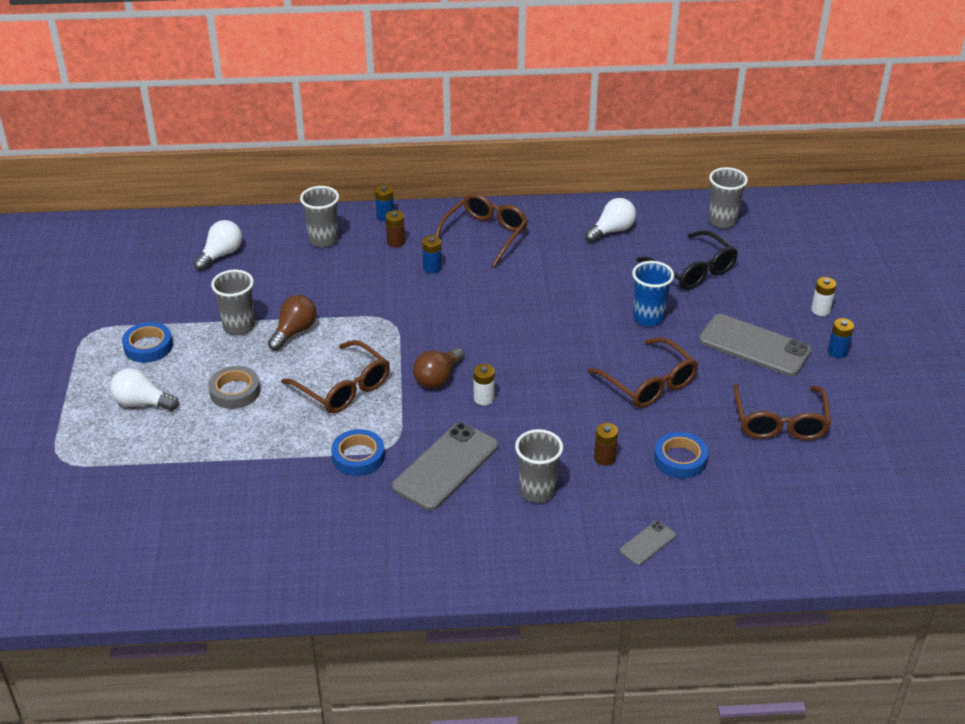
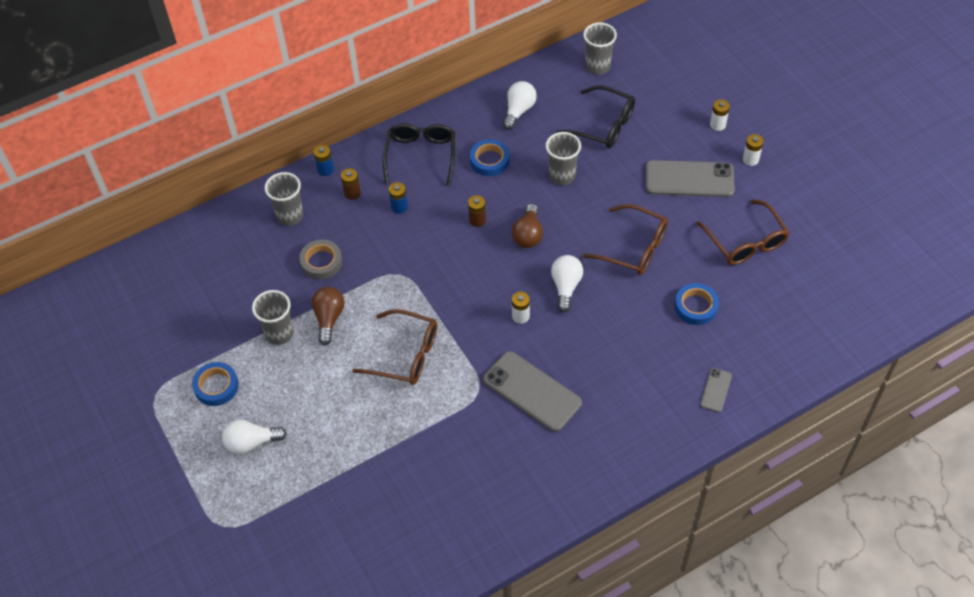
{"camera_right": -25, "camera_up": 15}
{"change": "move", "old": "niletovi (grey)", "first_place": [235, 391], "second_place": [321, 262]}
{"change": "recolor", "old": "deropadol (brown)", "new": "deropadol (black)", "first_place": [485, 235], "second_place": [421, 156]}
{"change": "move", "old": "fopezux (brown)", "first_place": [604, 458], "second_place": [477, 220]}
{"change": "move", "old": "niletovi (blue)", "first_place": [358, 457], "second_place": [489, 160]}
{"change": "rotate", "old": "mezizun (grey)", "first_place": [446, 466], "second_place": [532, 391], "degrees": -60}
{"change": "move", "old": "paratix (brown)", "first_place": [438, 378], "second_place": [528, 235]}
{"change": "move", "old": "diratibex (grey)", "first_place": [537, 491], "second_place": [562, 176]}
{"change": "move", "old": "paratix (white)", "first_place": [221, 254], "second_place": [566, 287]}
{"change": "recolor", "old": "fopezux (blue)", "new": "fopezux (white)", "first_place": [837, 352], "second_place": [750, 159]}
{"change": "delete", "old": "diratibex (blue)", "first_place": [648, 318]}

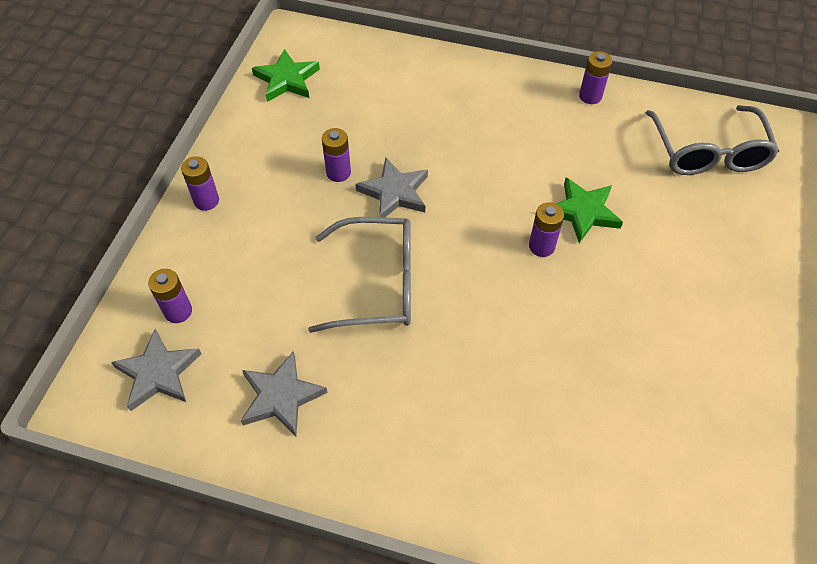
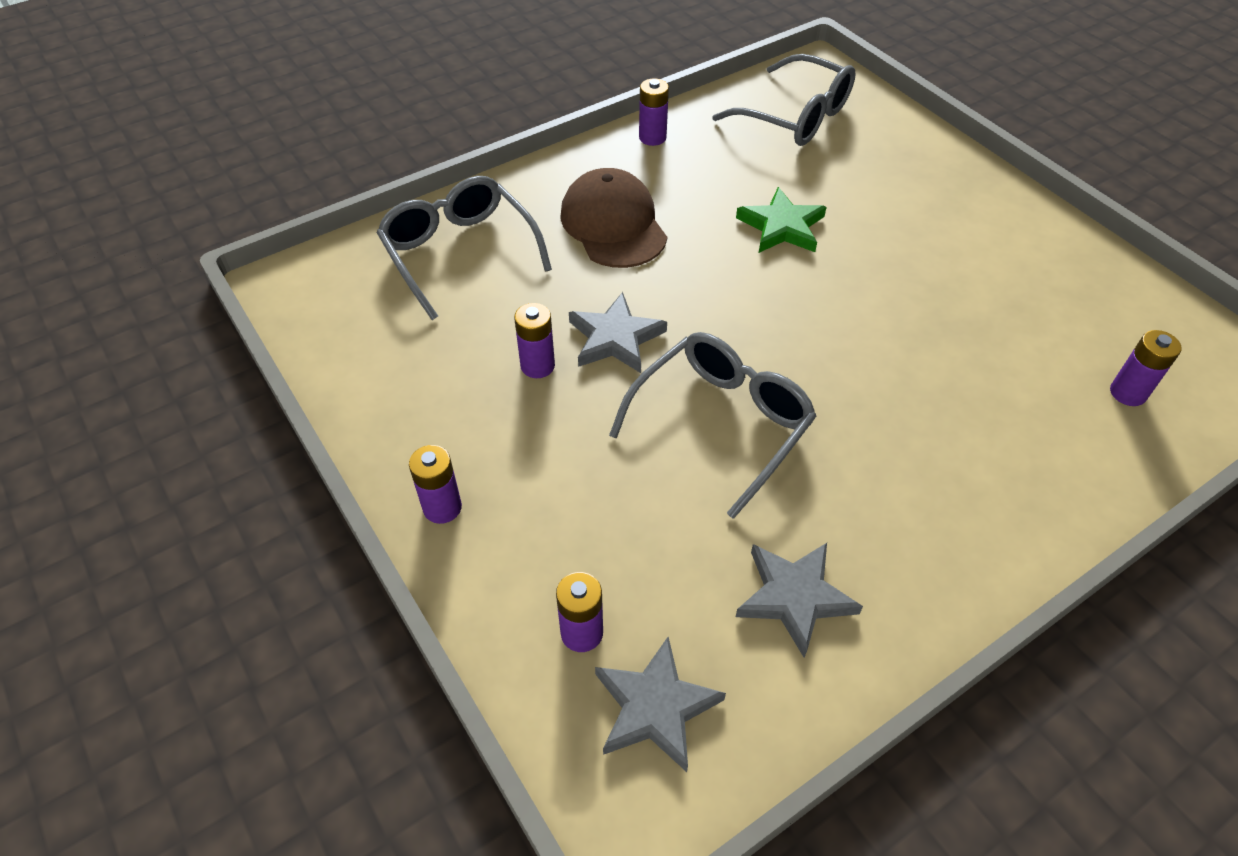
{"camera_right": -50, "camera_up": -5}
{"change": "insert", "new": "deropadol (grey)", "second_place": [460, 253]}
{"change": "insert", "new": "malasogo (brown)", "second_place": [613, 224]}
{"change": "move", "old": "fopezux (purple)", "first_place": [541, 246], "second_place": [1127, 393]}
{"change": "delete", "old": "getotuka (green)", "first_place": [286, 79]}

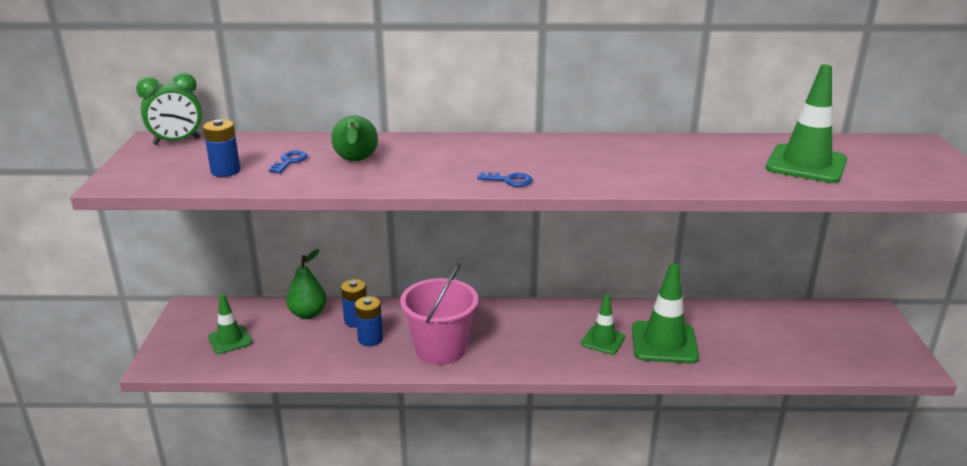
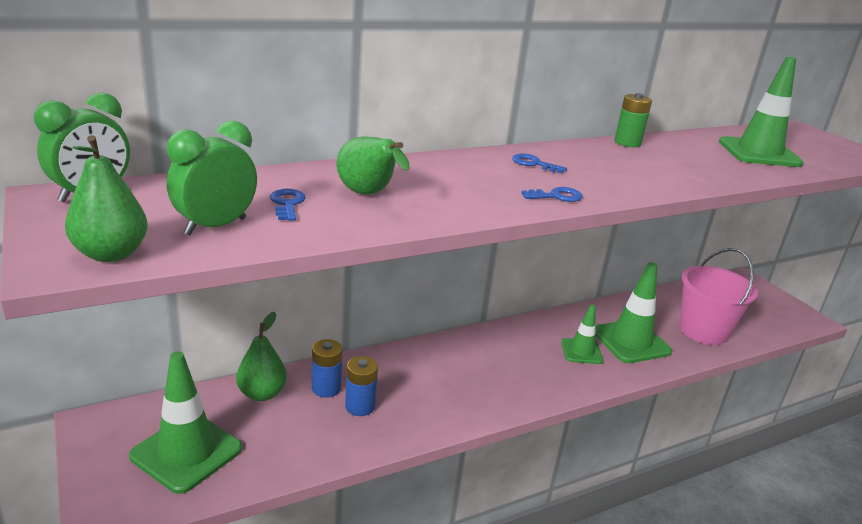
{"camera_right": -30, "camera_up": 0}
{"change": "insert", "new": "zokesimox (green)", "second_place": [111, 254]}
{"change": "resize", "old": "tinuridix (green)", "first_place": [230, 340], "second_place": [186, 452], "factor": 1.69}
{"change": "replace", "old": "fopezux (blue)", "new": "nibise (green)", "first_place": [225, 171], "second_place": [215, 226]}
{"change": "insert", "new": "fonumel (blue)", "second_place": [534, 164]}
{"change": "insert", "new": "fopezux (green)", "second_place": [627, 143]}
{"change": "move", "old": "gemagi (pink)", "first_place": [440, 349], "second_place": [703, 331]}

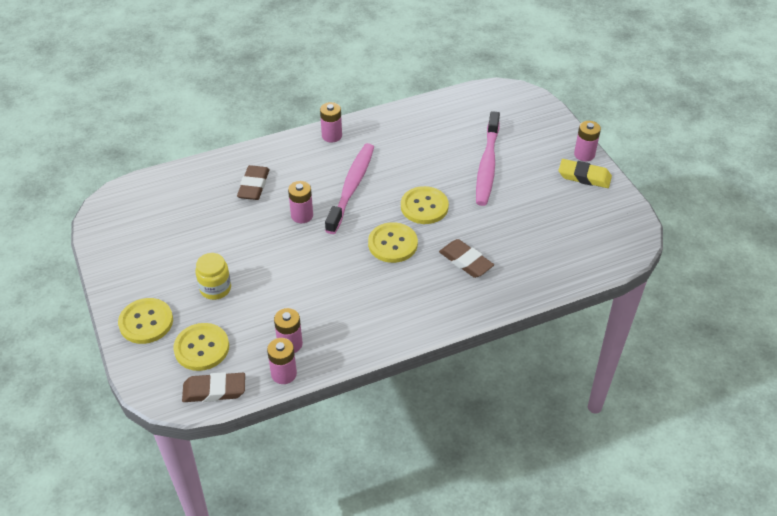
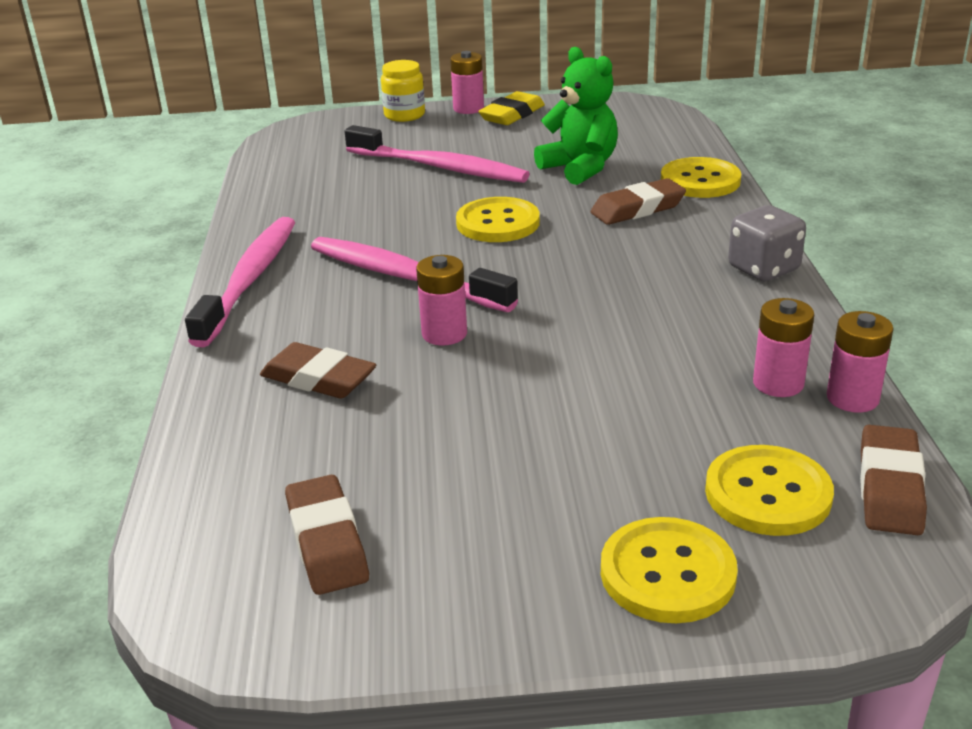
{"camera_right": -70, "camera_up": -15}
{"change": "replace", "old": "fopezux (pink)", "new": "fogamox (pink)", "first_place": [332, 136], "second_place": [249, 279]}
{"change": "insert", "new": "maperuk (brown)", "second_place": [327, 542]}
{"change": "move", "old": "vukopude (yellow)", "first_place": [215, 288], "second_place": [404, 115]}
{"change": "insert", "new": "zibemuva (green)", "second_place": [580, 168]}
{"change": "move", "old": "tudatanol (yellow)", "first_place": [392, 244], "second_place": [700, 181]}
{"change": "insert", "new": "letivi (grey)", "second_place": [763, 269]}

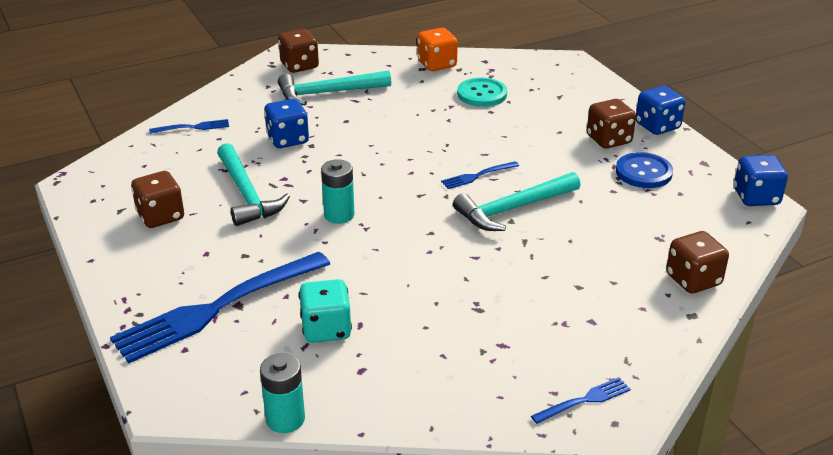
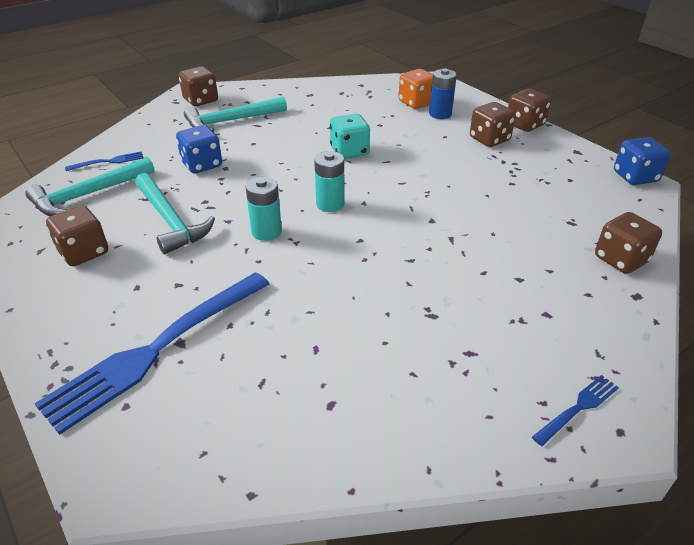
{"camera_right": -10, "camera_up": 5}
{"change": "move", "old": "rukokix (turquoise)", "first_place": [513, 209], "second_place": [88, 195]}
{"change": "move", "old": "fopezux (turquoise)", "first_place": [285, 419], "second_place": [330, 204]}
{"change": "move", "old": "letivi (turquoise)", "first_place": [326, 329], "second_place": [349, 151]}
{"change": "move", "old": "letivi (orange)", "first_place": [437, 64], "second_place": [416, 103]}
{"change": "insert", "new": "fopezux (blue)", "second_place": [440, 114]}
{"change": "recolor", "old": "letivi (blue)", "new": "letivi (brown)", "first_place": [657, 126], "second_place": [524, 125]}
{"change": "delete", "old": "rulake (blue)", "first_place": [477, 176]}
{"change": "delete", "old": "tudatanol (turquoise)", "first_place": [482, 94]}
{"change": "delete", "old": "tudatanol (blue)", "first_place": [643, 172]}

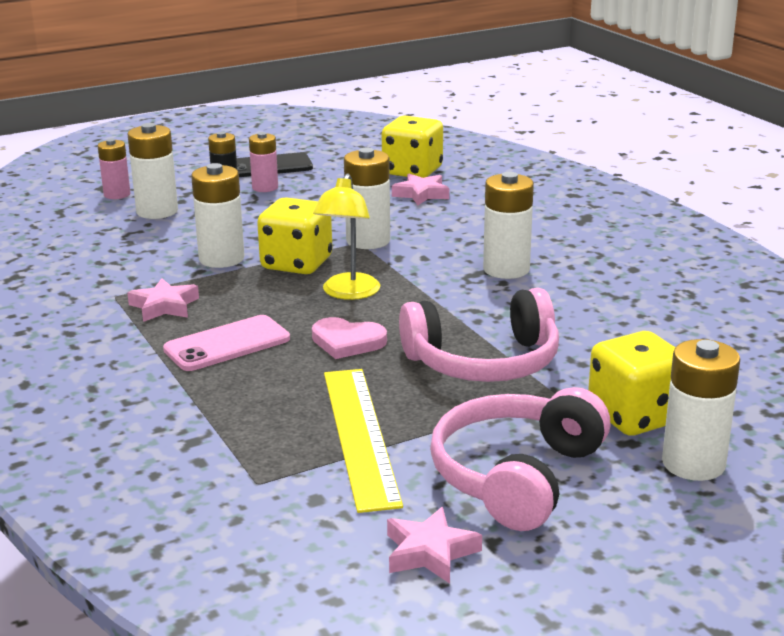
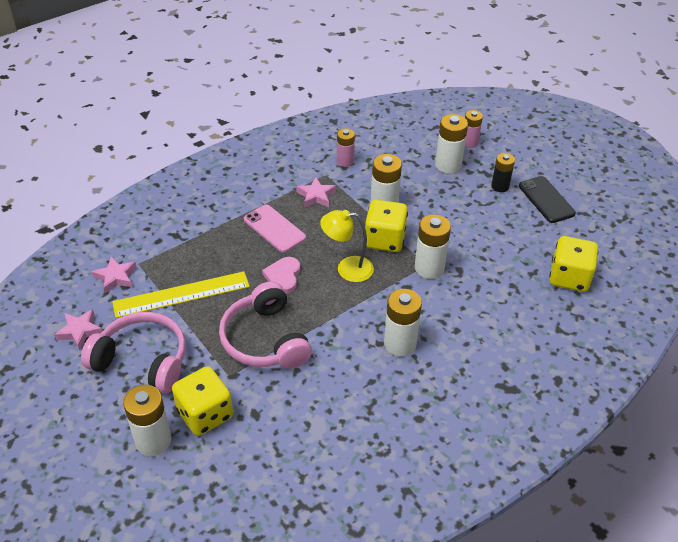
{"camera_right": 80, "camera_up": 20}
{"change": "move", "old": "getotuka (pink)", "first_place": [421, 194], "second_place": [116, 277]}
{"change": "move", "old": "fopezux (pink)", "first_place": [265, 187], "second_place": [345, 161]}

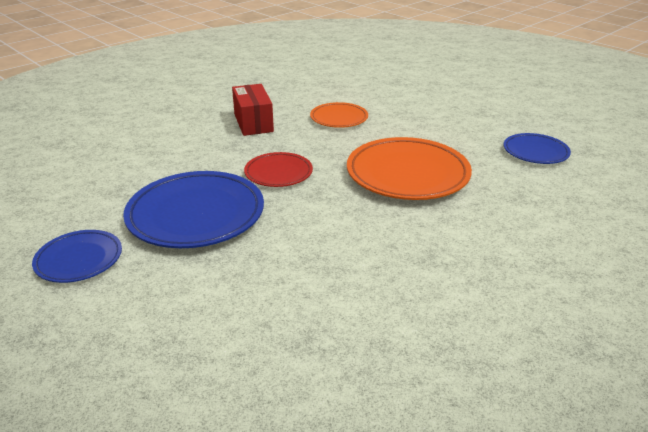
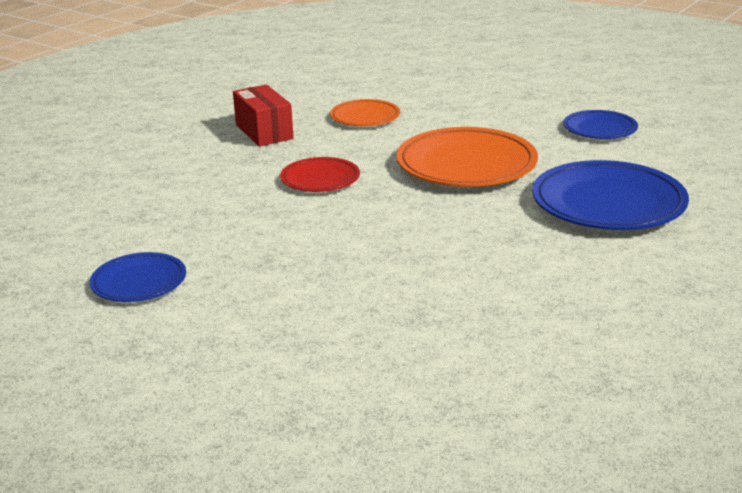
{"camera_right": -10, "camera_up": -5}
{"change": "move", "old": "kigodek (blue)", "first_place": [196, 215], "second_place": [608, 203]}

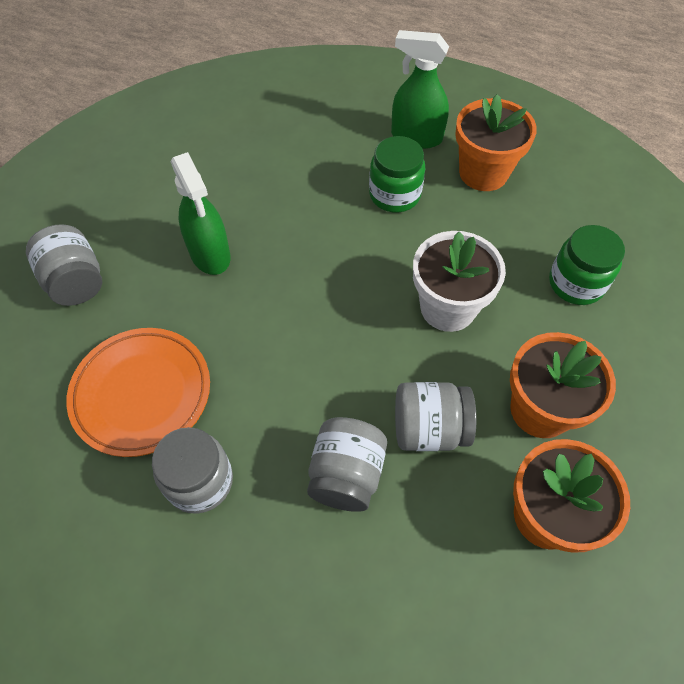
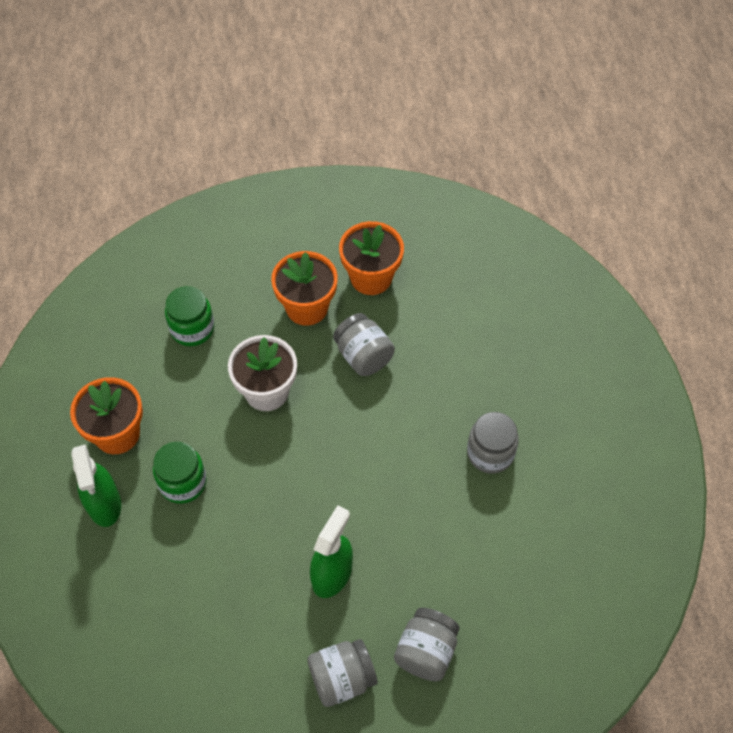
{"camera_right": -125, "camera_up": 0}
{"change": "move", "old": "vukopude (grey)", "first_place": [346, 474], "second_place": [342, 678]}
{"change": "delete", "old": "kigodek (orange)", "first_place": [142, 393]}

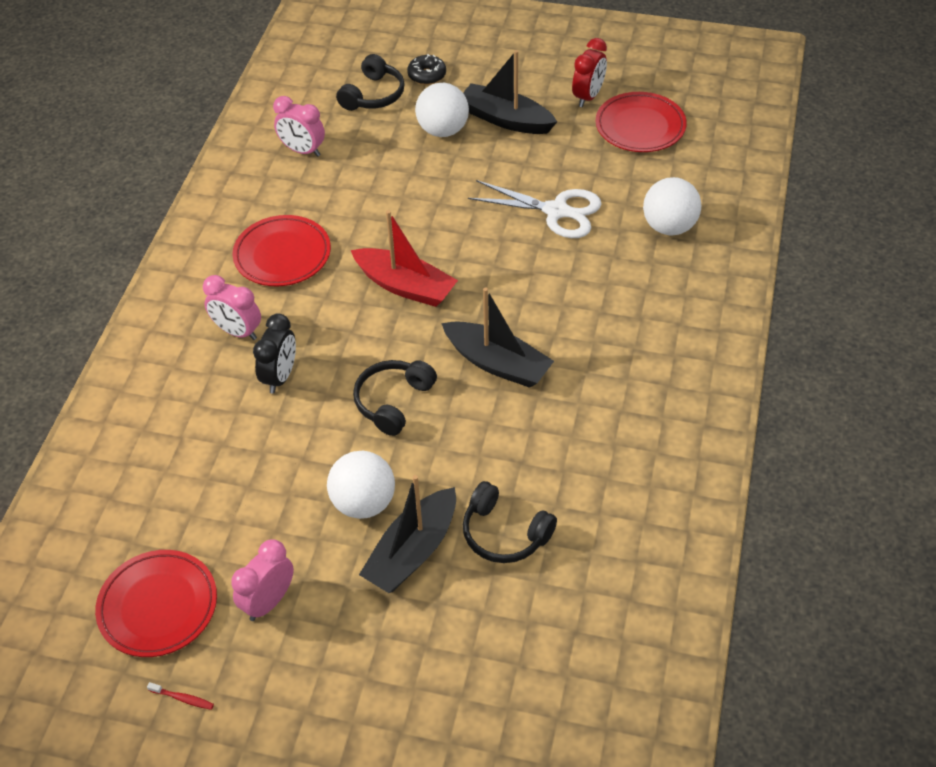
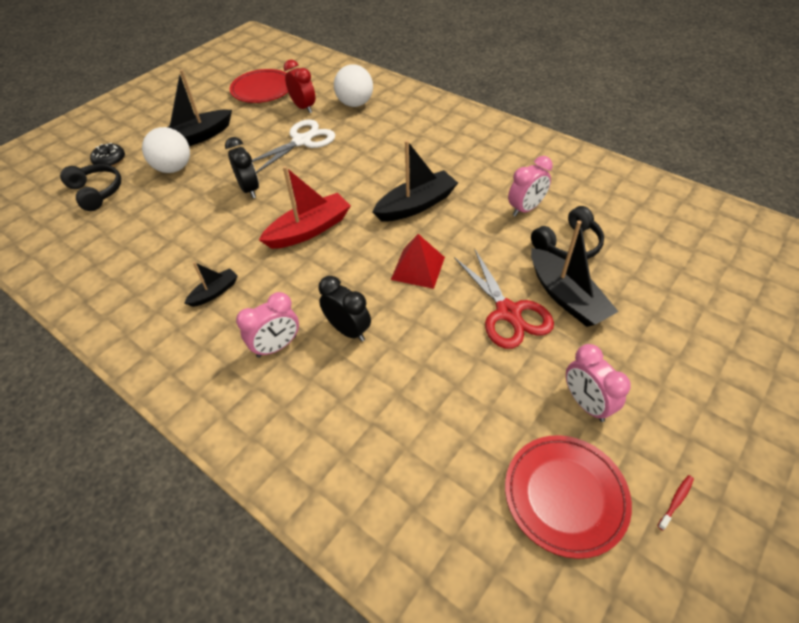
{"camera_right": -65, "camera_up": 0}
{"change": "replace", "old": "kigodek (red)", "new": "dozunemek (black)", "first_place": [282, 255], "second_place": [214, 292]}
{"change": "insert", "new": "nibise (black)", "second_place": [249, 189]}
{"change": "move", "old": "nibise (red)", "first_place": [588, 97], "second_place": [303, 107]}
{"change": "replace", "old": "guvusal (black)", "new": "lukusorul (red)", "first_place": [393, 401], "second_place": [418, 268]}
{"change": "replace", "old": "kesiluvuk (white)", "new": "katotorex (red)", "first_place": [363, 503], "second_place": [508, 312]}
{"change": "move", "old": "nibise (pink)", "first_place": [302, 151], "second_place": [525, 209]}

